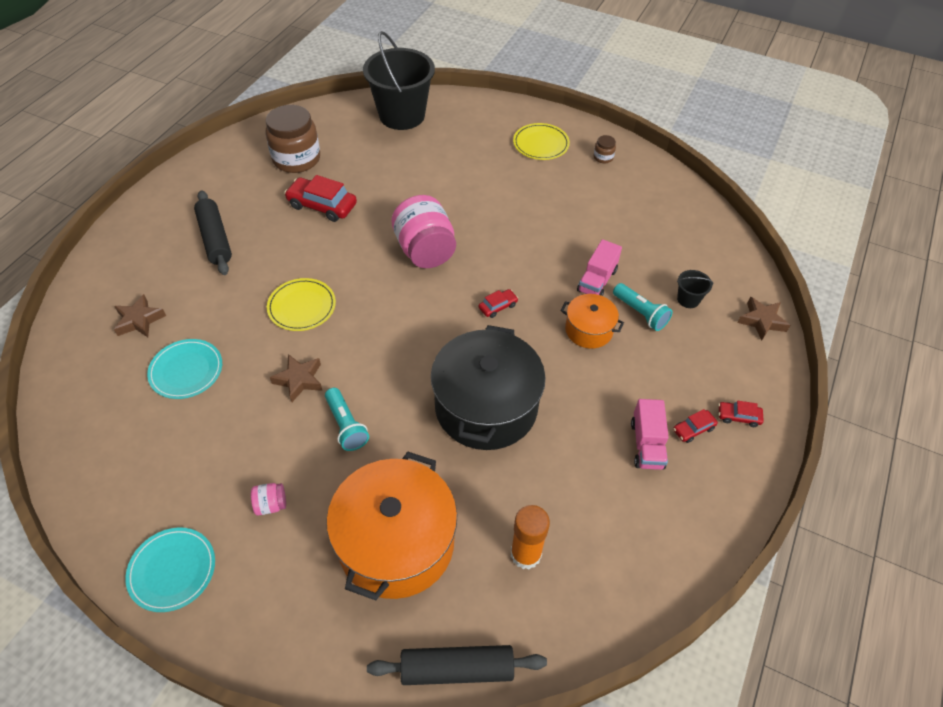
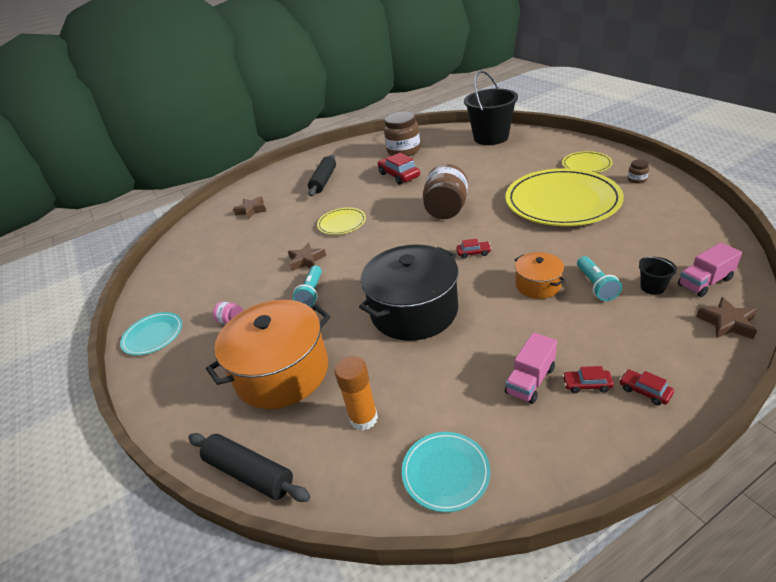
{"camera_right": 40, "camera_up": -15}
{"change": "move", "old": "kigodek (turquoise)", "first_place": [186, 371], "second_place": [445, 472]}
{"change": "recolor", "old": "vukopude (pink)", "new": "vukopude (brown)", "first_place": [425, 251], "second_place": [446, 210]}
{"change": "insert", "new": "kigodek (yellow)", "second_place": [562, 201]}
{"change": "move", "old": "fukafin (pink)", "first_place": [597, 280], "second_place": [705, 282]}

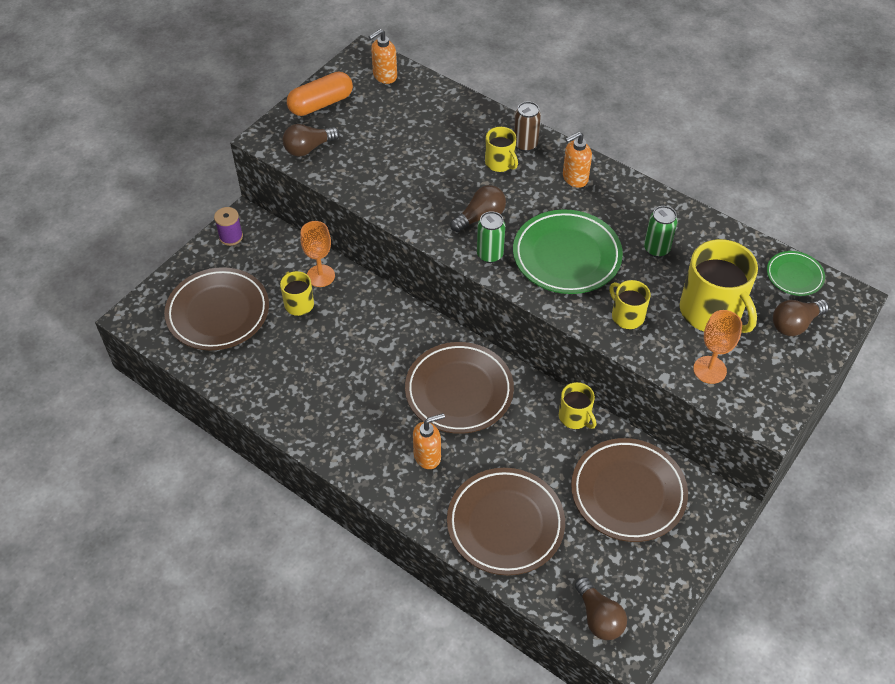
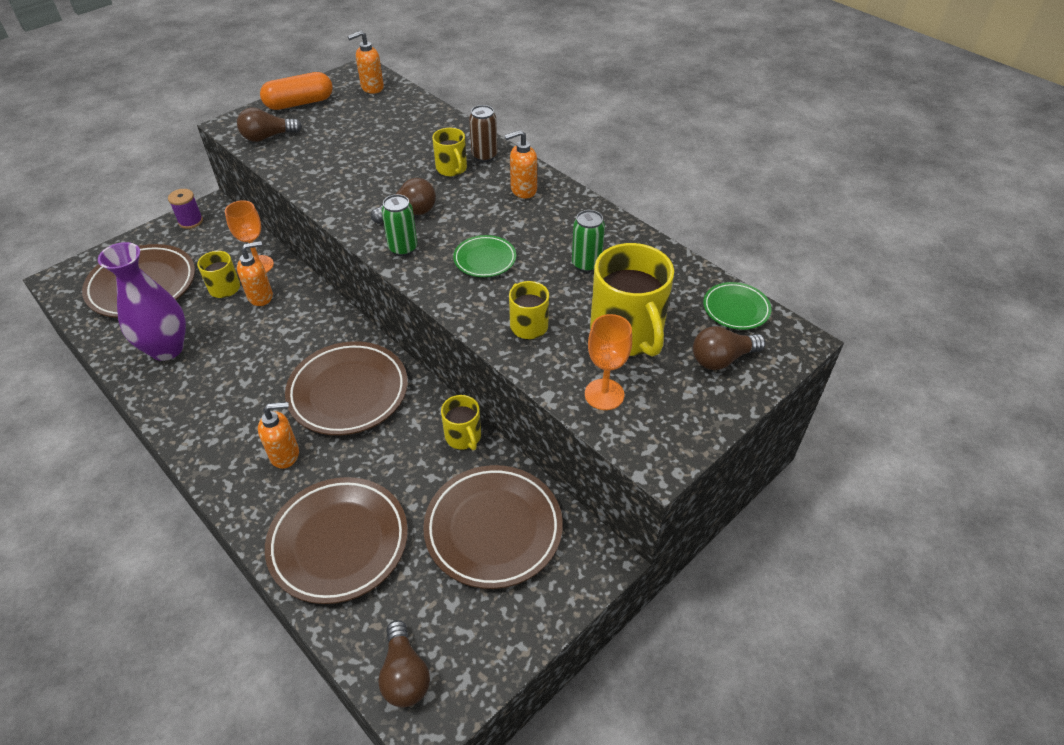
{"camera_right": 10, "camera_up": -5}
{"change": "insert", "new": "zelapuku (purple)", "second_place": [167, 349]}
{"change": "insert", "new": "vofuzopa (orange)", "second_place": [261, 296]}
{"change": "resize", "old": "kigodek (green)", "first_place": [566, 256], "second_place": [485, 259], "factor": 0.52}

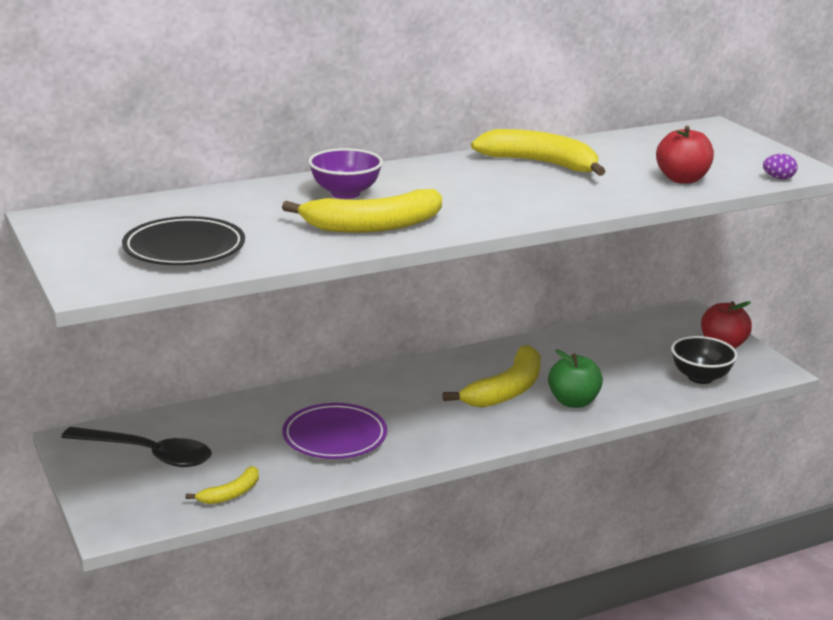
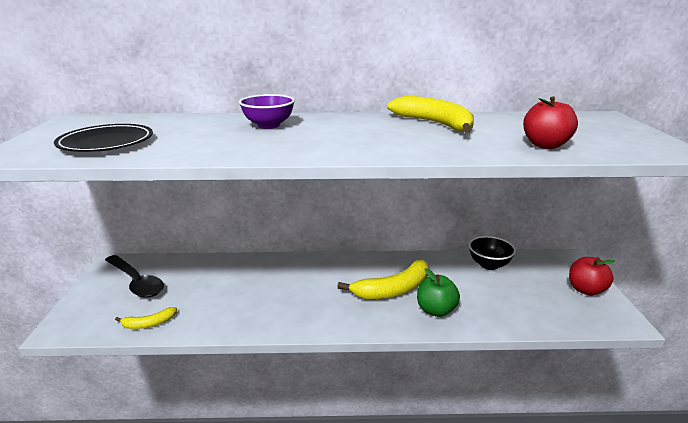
{"camera_right": 25, "camera_up": 0}
{"change": "move", "old": "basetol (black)", "first_place": [700, 377], "second_place": [489, 265]}
{"change": "delete", "old": "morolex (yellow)", "first_place": [373, 226]}
{"change": "delete", "old": "kigodek (purple)", "first_place": [334, 437]}
{"change": "delete", "old": "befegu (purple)", "first_place": [778, 178]}

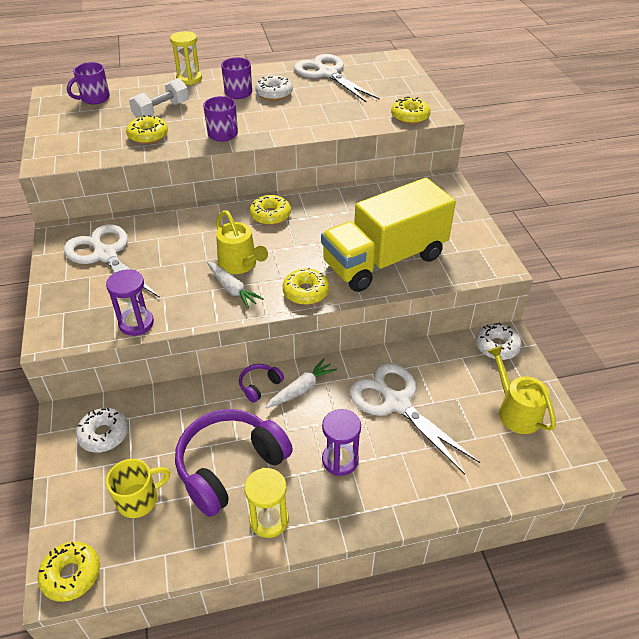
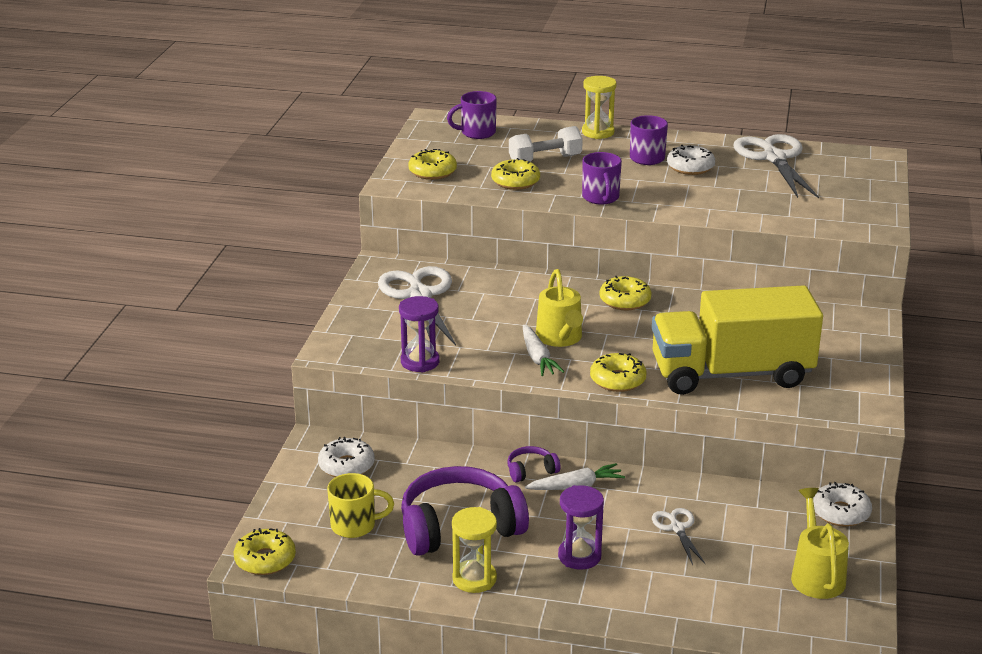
{"camera_right": 25, "camera_up": -15}
{"change": "move", "old": "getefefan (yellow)", "first_place": [410, 116], "second_place": [432, 172]}
{"change": "resize", "old": "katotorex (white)", "first_place": [396, 403], "second_place": [677, 528], "factor": 0.5}

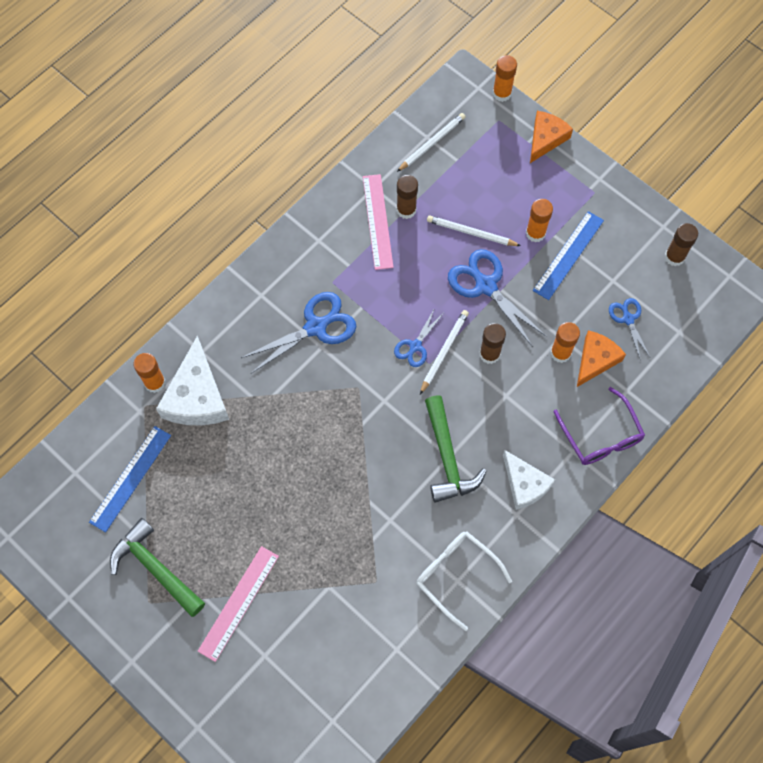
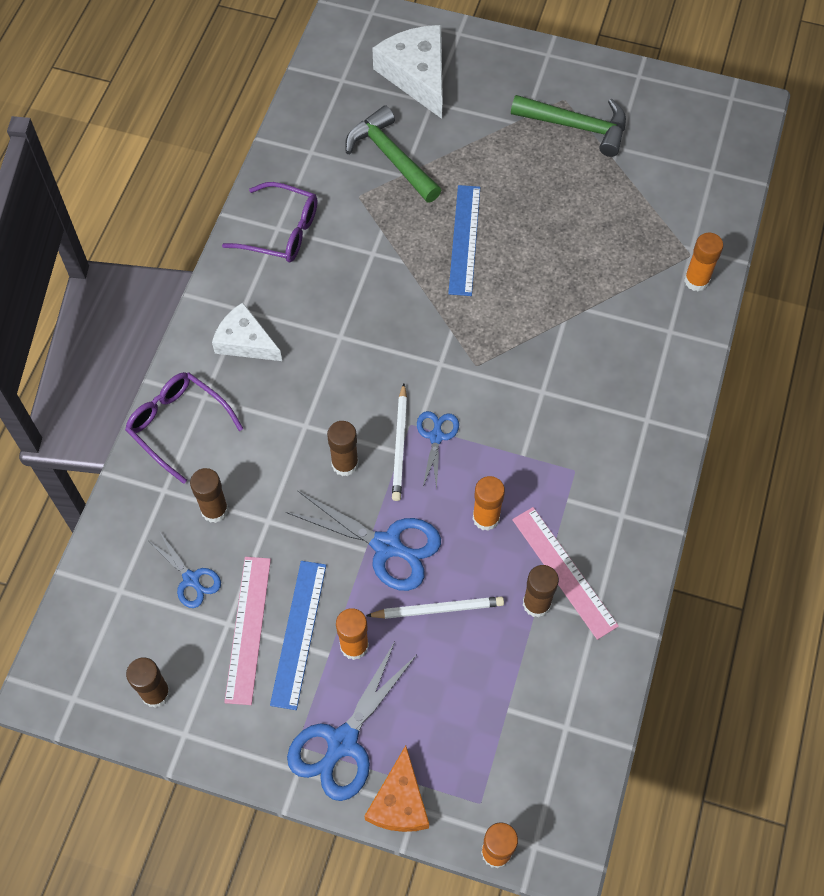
{"camera_right": 155, "camera_up": -5}
{"change": "replace", "old": "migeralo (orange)", "new": "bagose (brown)", "first_place": [595, 360], "second_place": [214, 510]}
{"change": "recolor", "old": "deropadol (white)", "new": "deropadol (purple)", "first_place": [456, 576], "second_place": [280, 231]}
{"change": "move", "old": "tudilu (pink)", "first_place": [239, 603], "second_place": [248, 629]}
{"change": "move", "old": "katotorex (blue)", "first_place": [316, 327], "second_place": [342, 743]}
{"change": "move", "old": "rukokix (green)", "first_place": [447, 458], "second_place": [391, 157]}
{"change": "move", "old": "migeralo (white)", "first_place": [197, 396], "second_place": [417, 75]}
{"change": "move", "old": "tudilu (blue)", "first_place": [130, 478], "second_place": [464, 240]}
{"change": "move", "old": "bagose (orange)", "first_place": [560, 353], "second_place": [486, 518]}
{"change": "delete", "old": "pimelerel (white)", "first_place": [431, 143]}

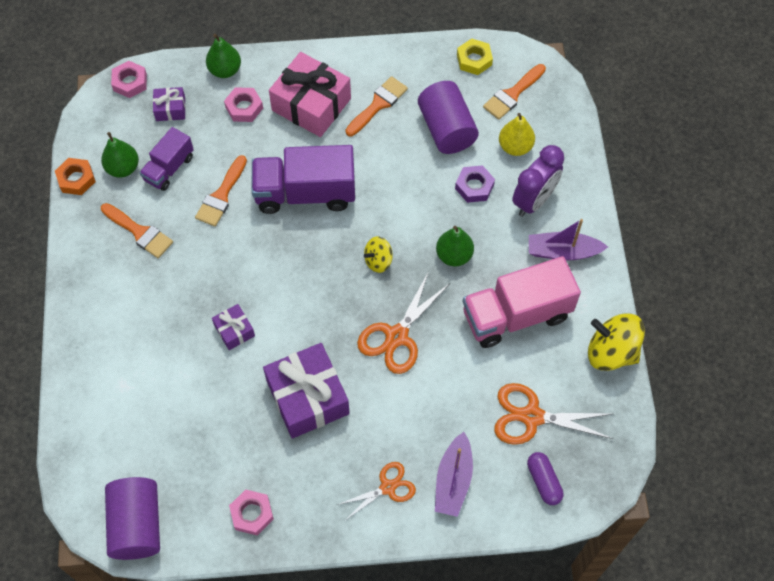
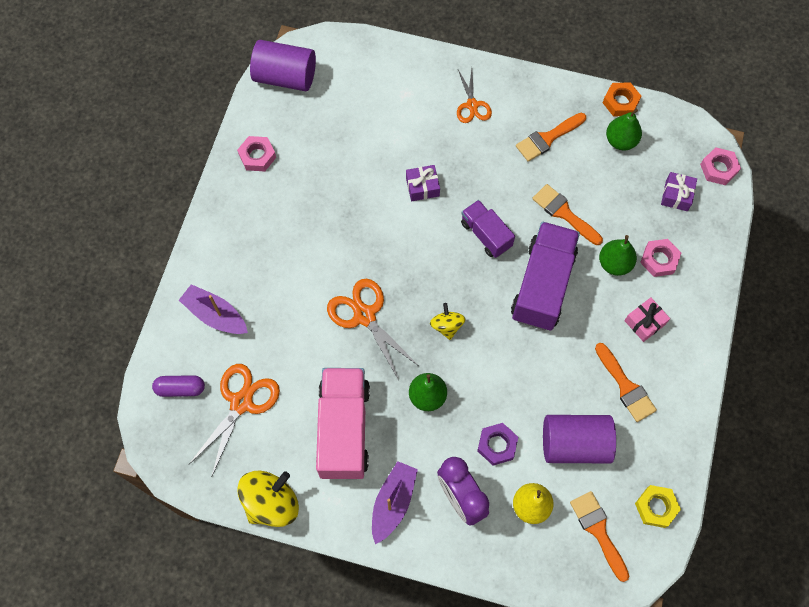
{"camera_right": 110, "camera_up": 5}
{"change": "move", "old": "katotorex (orange)", "first_place": [387, 487], "second_place": [472, 105]}
{"change": "move", "old": "fukafin (purple)", "first_place": [169, 168], "second_place": [486, 234]}
{"change": "move", "old": "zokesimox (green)", "first_place": [225, 70], "second_place": [614, 264]}
{"change": "resize", "old": "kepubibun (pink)", "first_place": [311, 104], "second_place": [645, 322], "factor": 0.49}
{"change": "delete", "old": "kepubibun (purple)", "first_place": [307, 397]}

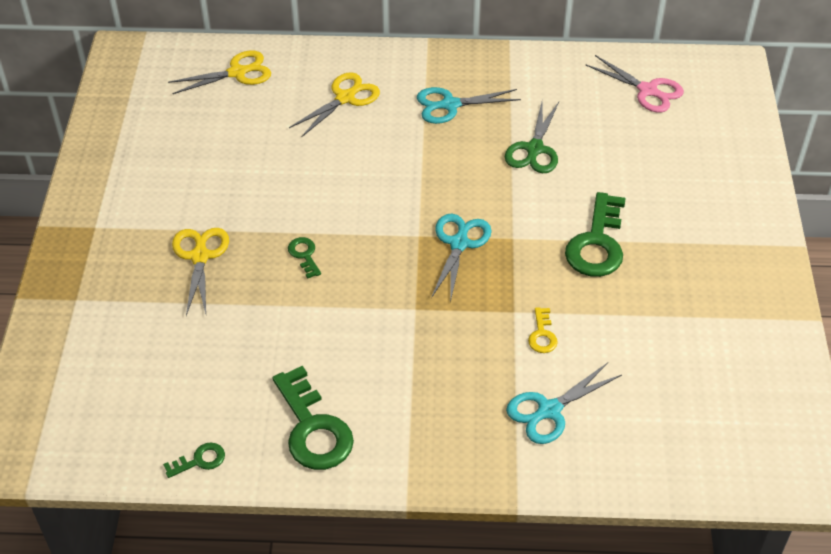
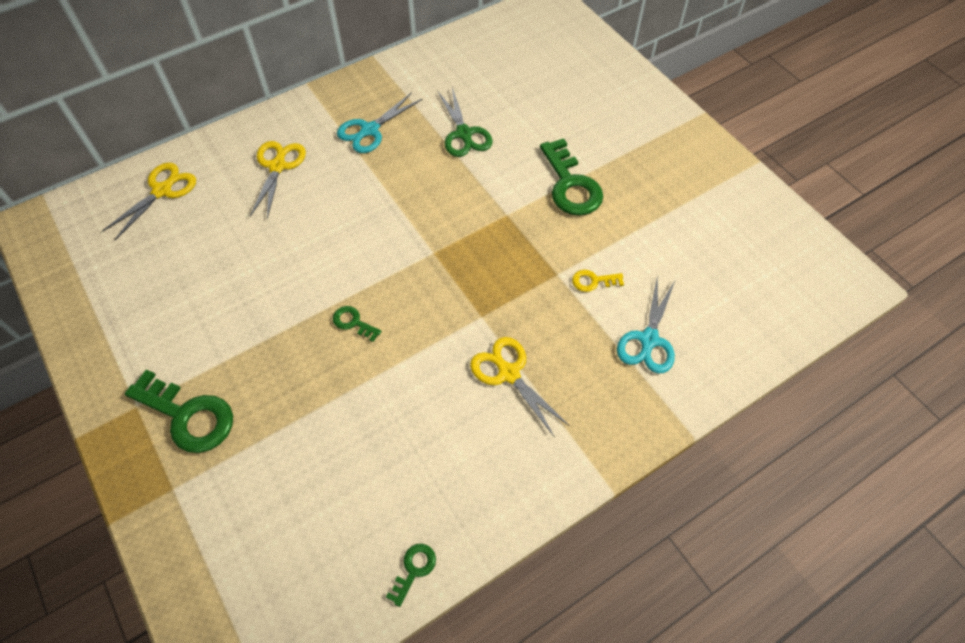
{"camera_right": -35, "camera_up": 10}
{"change": "move", "old": "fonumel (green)", "first_place": [313, 428], "second_place": [188, 416]}
{"change": "move", "old": "katotorex (yellow)", "first_place": [200, 256], "second_place": [508, 373]}
{"change": "rotate", "old": "fonumel (yellow)", "first_place": [542, 335], "second_place": [593, 281], "degrees": 120}
{"change": "delete", "old": "katotorex (turquoise)", "first_place": [459, 243]}
{"change": "delete", "old": "katotorex (pink)", "first_place": [648, 91]}

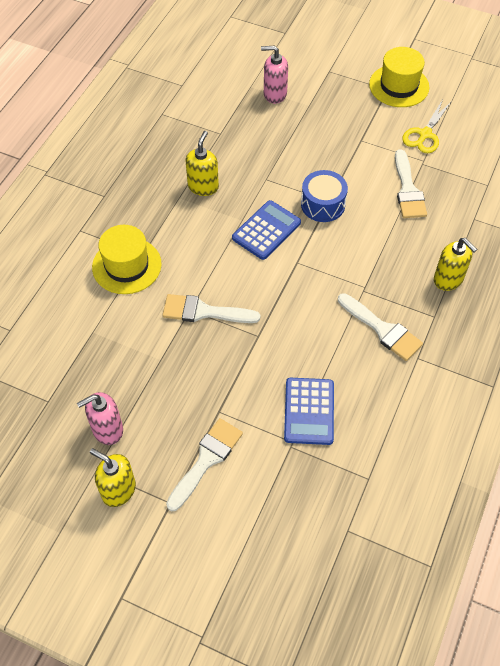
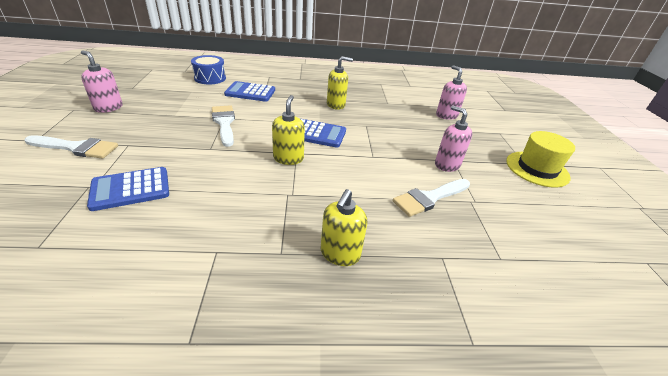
{"camera_right": 60, "camera_up": -20}
{"change": "move", "old": "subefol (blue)", "first_place": [323, 204], "second_place": [210, 78]}
{"change": "replace", "old": "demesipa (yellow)", "new": "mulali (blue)", "first_place": [126, 265], "second_place": [250, 92]}
{"change": "move", "old": "vofuzopa (yellow)", "first_place": [118, 490], "second_place": [288, 158]}
{"change": "insert", "new": "vofuzopa (pink)", "second_place": [447, 165]}
{"change": "delete", "old": "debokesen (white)", "first_place": [382, 329]}
{"change": "delete", "old": "katotorex (yellow)", "first_place": [425, 134]}

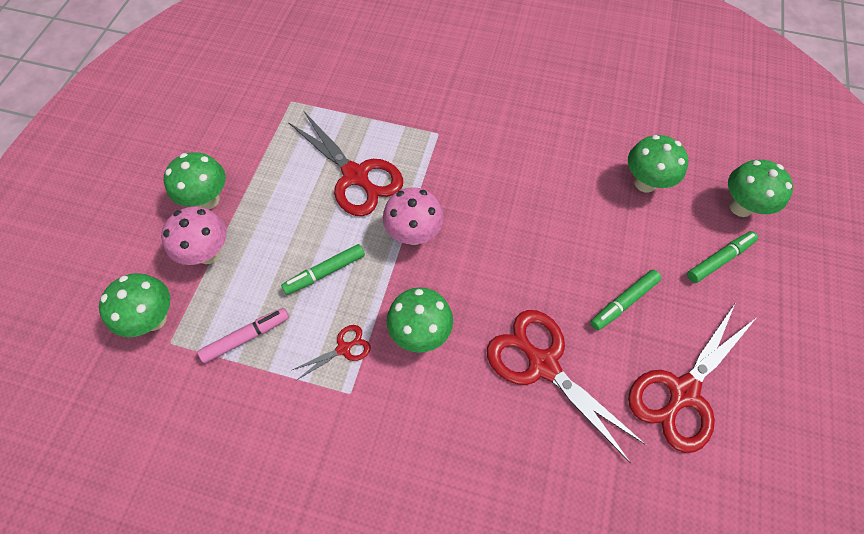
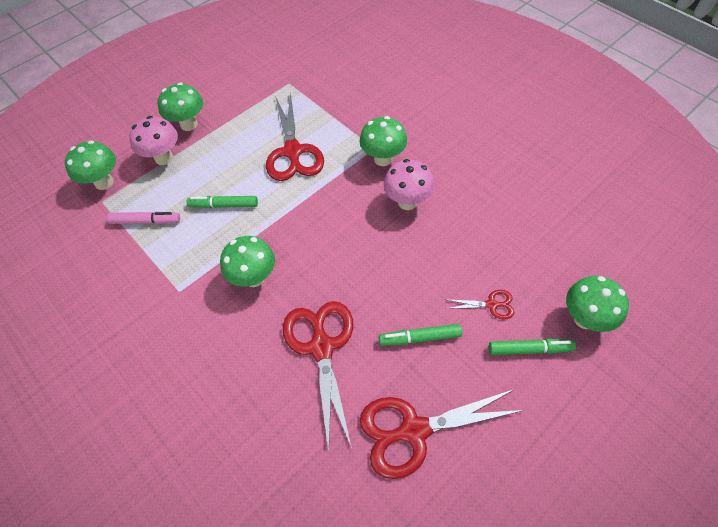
{"camera_right": 35, "camera_up": -5}
{"change": "move", "old": "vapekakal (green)", "first_place": [645, 183], "second_place": [383, 159]}
{"change": "move", "old": "vapekakal (pink)", "first_place": [414, 234], "second_place": [407, 202]}
{"change": "move", "old": "katotorex (red)", "first_place": [344, 348], "second_place": [491, 305]}

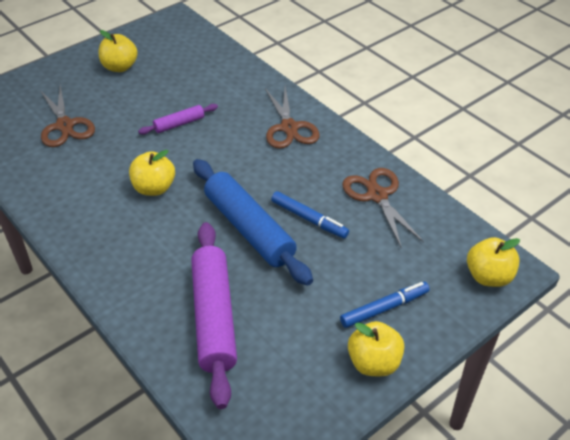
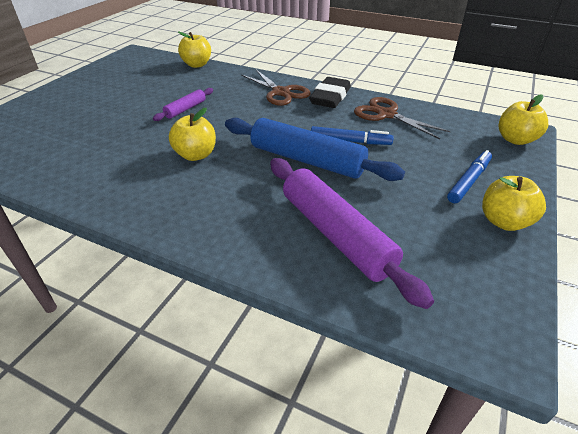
{"camera_right": -25, "camera_up": -5}
{"change": "move", "old": "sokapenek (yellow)", "first_place": [120, 67], "second_place": [197, 65]}
{"change": "insert", "new": "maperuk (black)", "second_place": [330, 97]}
{"change": "delete", "old": "katotorex (brown)", "first_place": [65, 125]}

